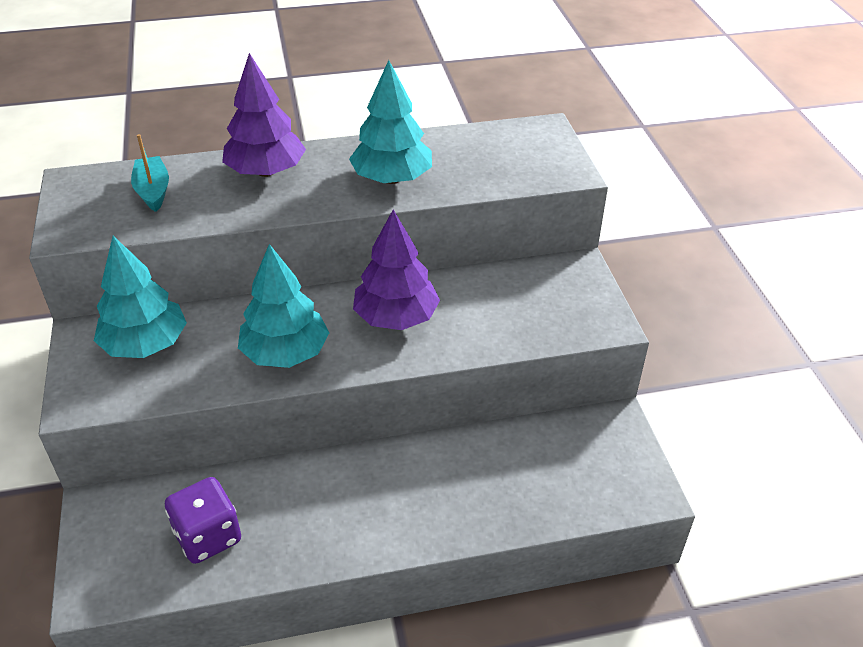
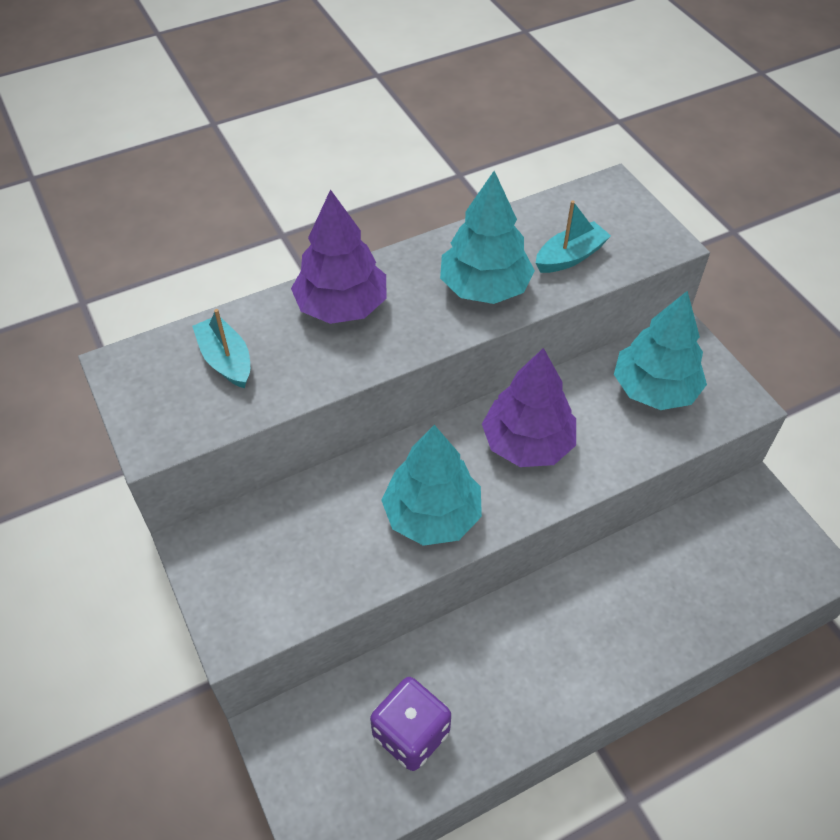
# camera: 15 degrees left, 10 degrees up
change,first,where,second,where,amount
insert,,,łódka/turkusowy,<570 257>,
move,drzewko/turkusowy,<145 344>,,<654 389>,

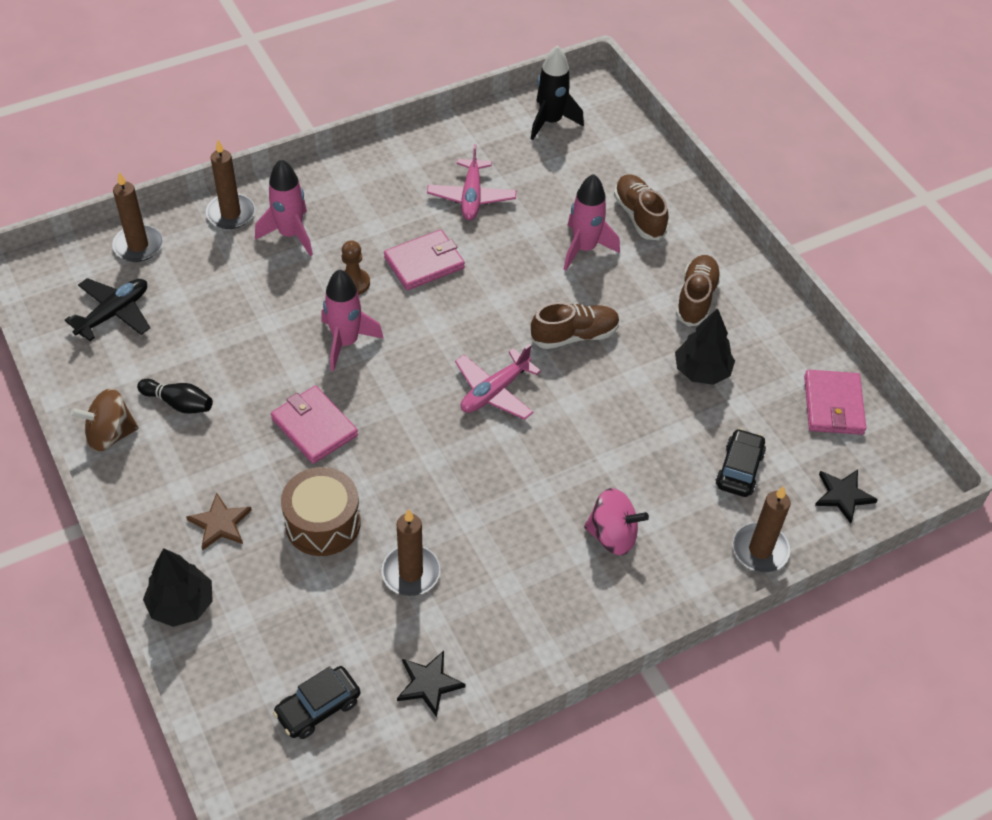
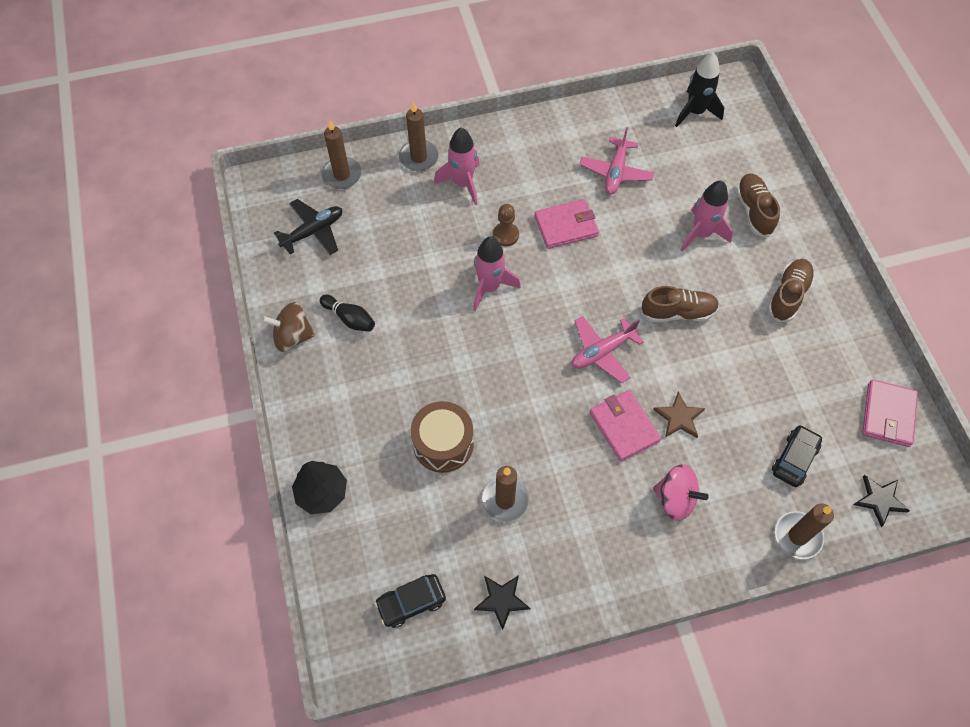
# camera: 15 degrees right, 10 degrees up
change,first,where,second,where,amount
move,portfel/różowy,<314 427>,,<624 426>,
move,gwiazda/brązowy,<220 523>,,<679 417>,
delete,drzewko/czarny,<702 371>,,,

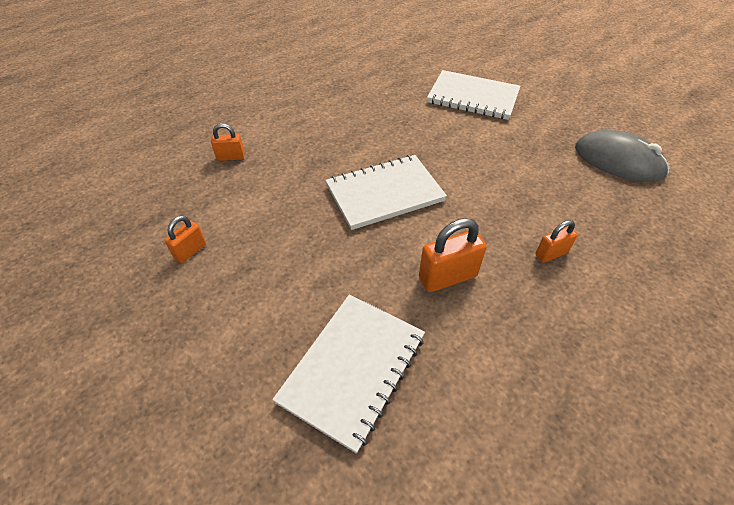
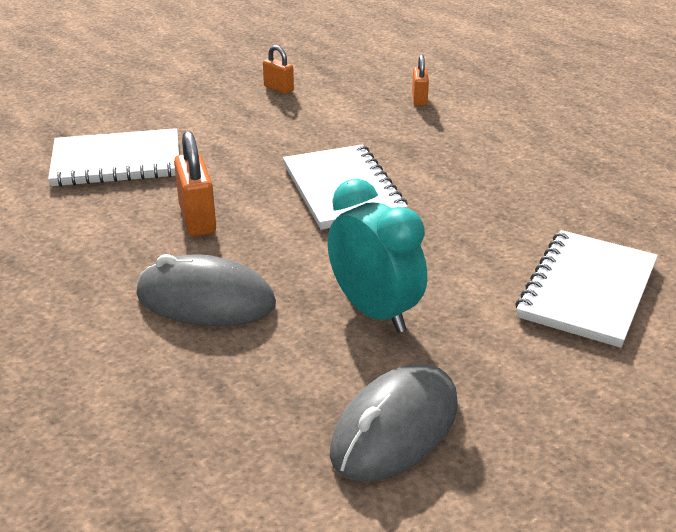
# camera: 95 degrees right, 15 degrees down
change,first,where,second,where,amount
rotate,zeszyt/biały,<352 369>,,<116 161>,45 degrees counterclockwise
replace,kłódka/pomarańczowy,<551 254>,myszka/szary,<205 300>,
insert,,,budzik/turkusowy,<374 311>,

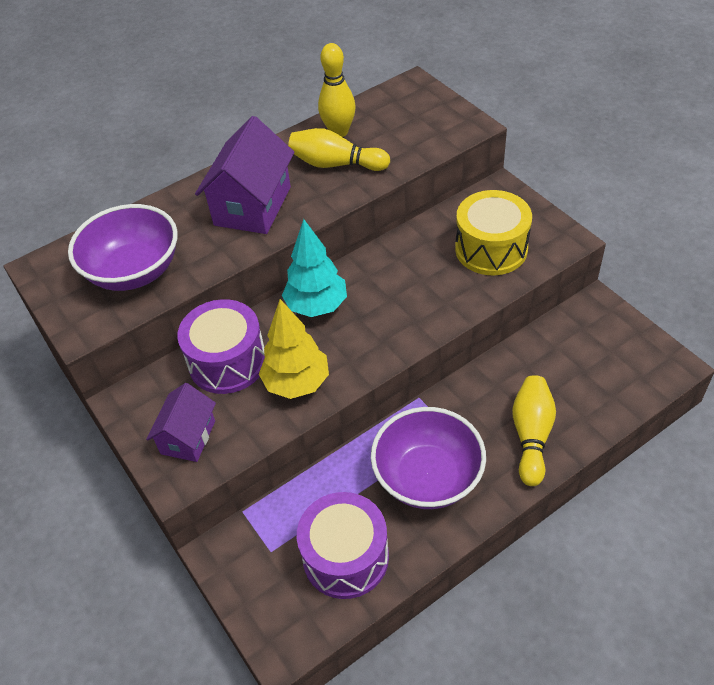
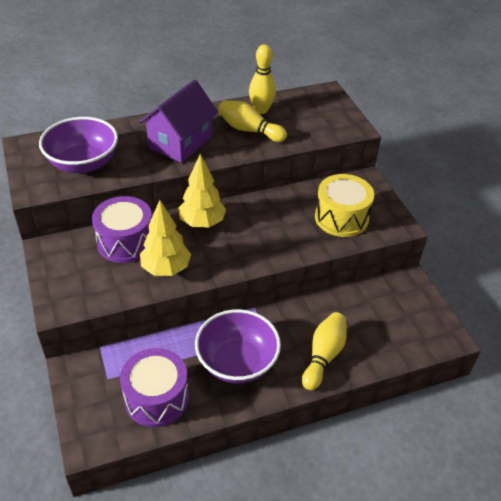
# camera: 10 degrees right, 5 degrees down
change,first,where,second,where,amount
recolor,drzewko/turkusowy,<317 306>,drzewko/żółty,<202 223>,
delete,domek/fioletowy,<188 437>,,,

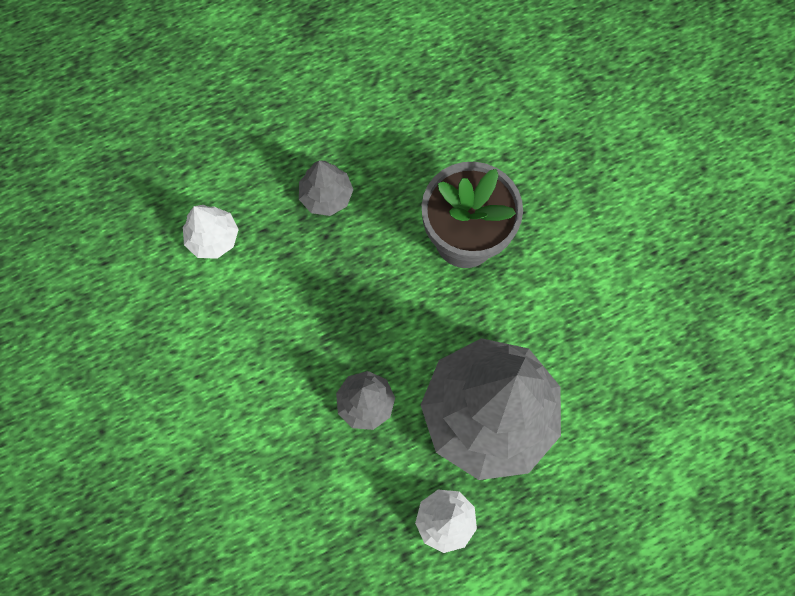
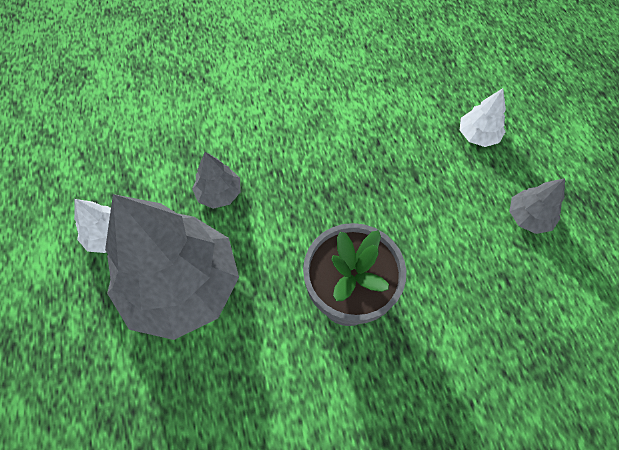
# camera: 100 degrees right, 10 degrees down
change,first,where,second,where,amount
move,drzewko/biały,<213 238>,,<478 135>,
move,drzewko/szary,<326 196>,,<528 217>,

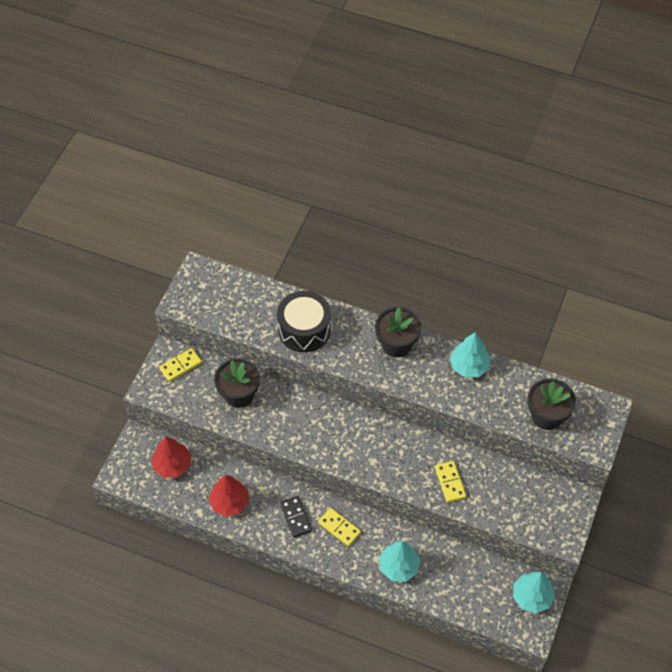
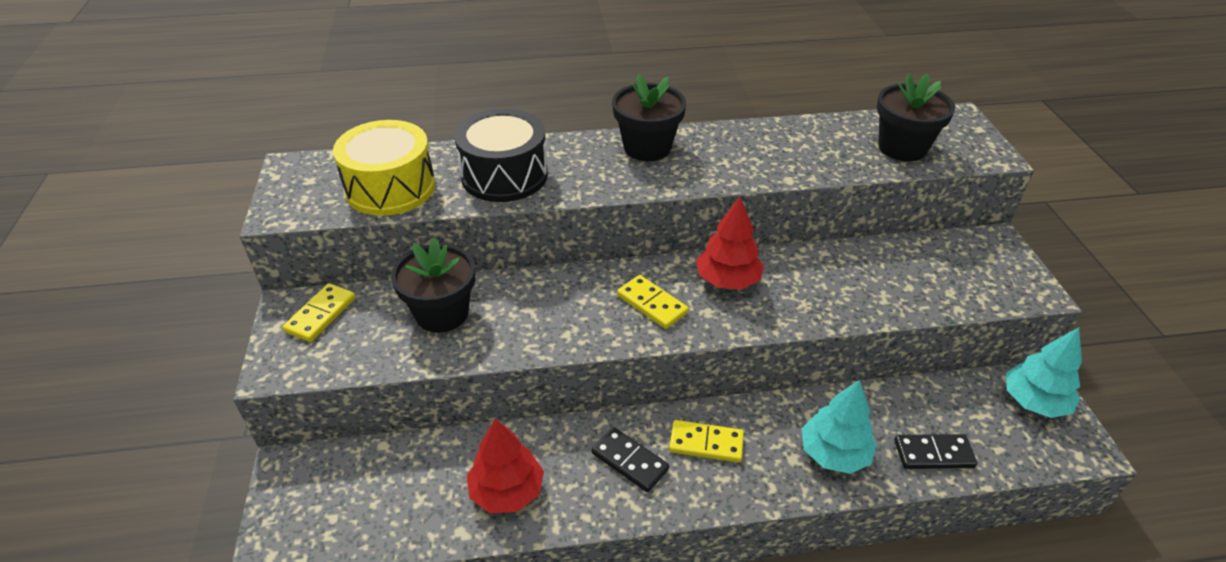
# camera: 30 degrees left, 15 degrees down
change,first,where,second,where,amount
insert,,,bęben/żółty,<390 188>,
move,kostka domina/żółty,<450 482>,,<652 304>,
move,drzewko/czerwony,<172 465>,,<727 280>,
insert,,,kostka domina/czarny,<933 454>,
delete,drzewko/turkusowy,<469 366>,,,

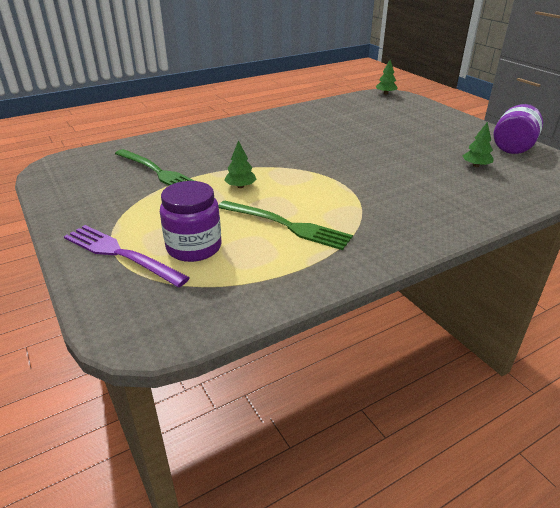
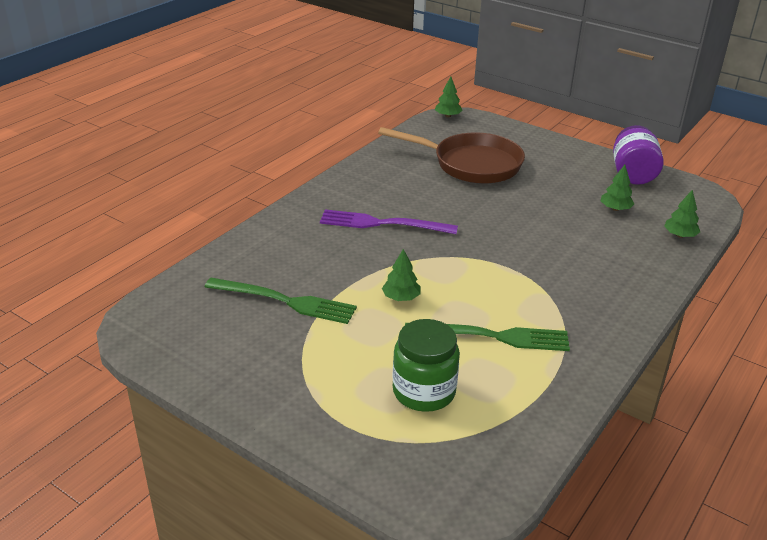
# camera: 25 degrees left, 0 degrees up
change,first,where,second,where,amount
move,widelec/fioletowy,<120 254>,,<382 223>,
insert,,,patelnia/brązowy,<471 164>,
recolor,słoik/fioletowy,<194 247>,słoik/zielony,<424 391>,
insert,,,drzewko/zielony,<679 235>,

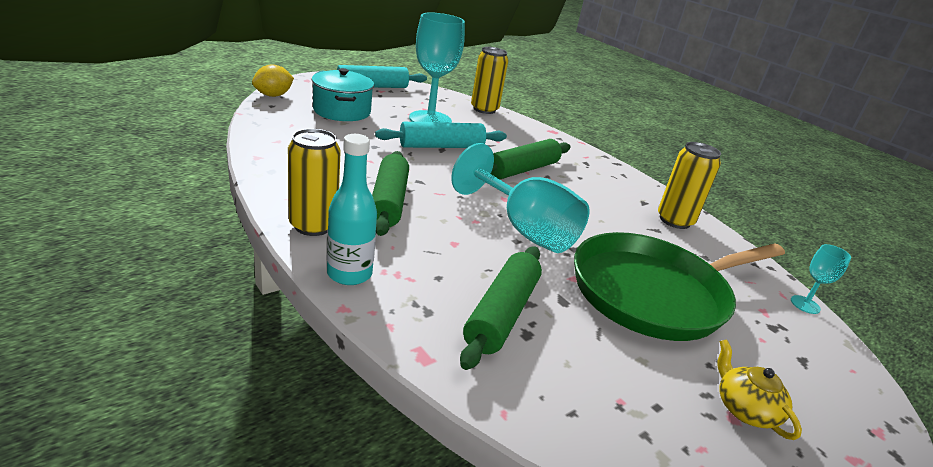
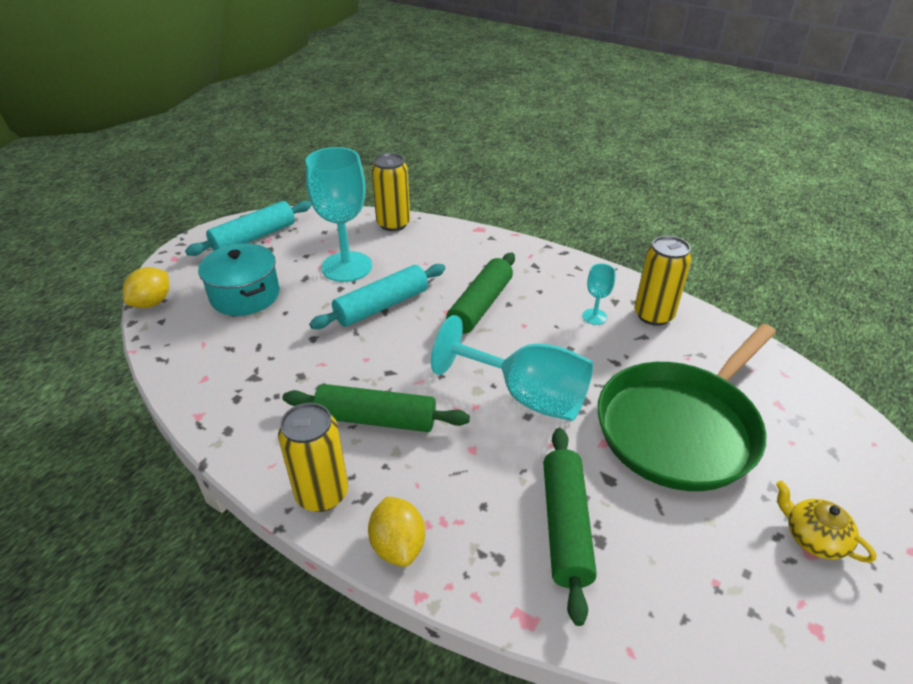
# camera: 15 degrees left, 10 degrees up
change,first,where,second,where,amount
rotate,wałek do ciasta/zielony,<388 202>,,<376 419>,60 degrees counterclockwise
replace,butelka/turkusowy,<349 274>,cytryna/żółty,<398 545>,
move,kielich/turkusowy,<805 304>,,<594 316>,

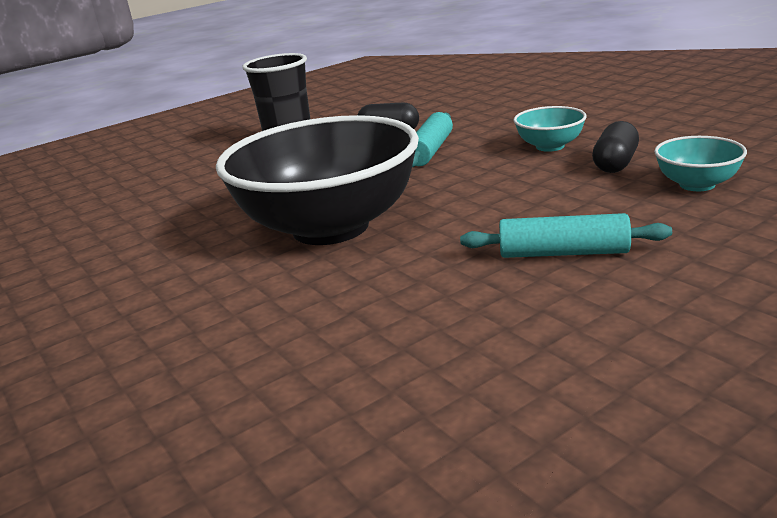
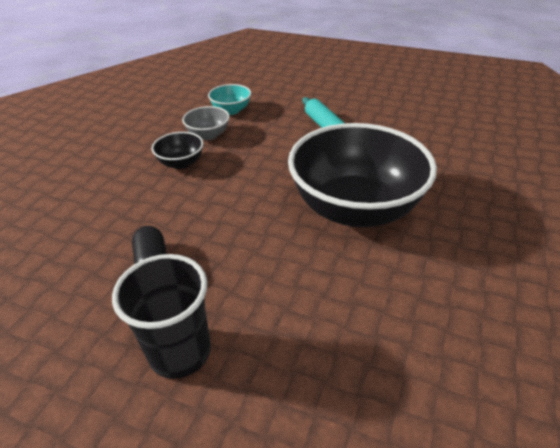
# camera: 125 degrees left, 15 degrees up
change,first,where,second,where,amount
recolor,miska/turkusowy,<550 146>,miska/czarny,<181 163>,
replace,kapsułka/czarny,<615 164>,miska/szary,<208 135>,
delete,wałek do ciasta/turkusowy,<430 151>,,,

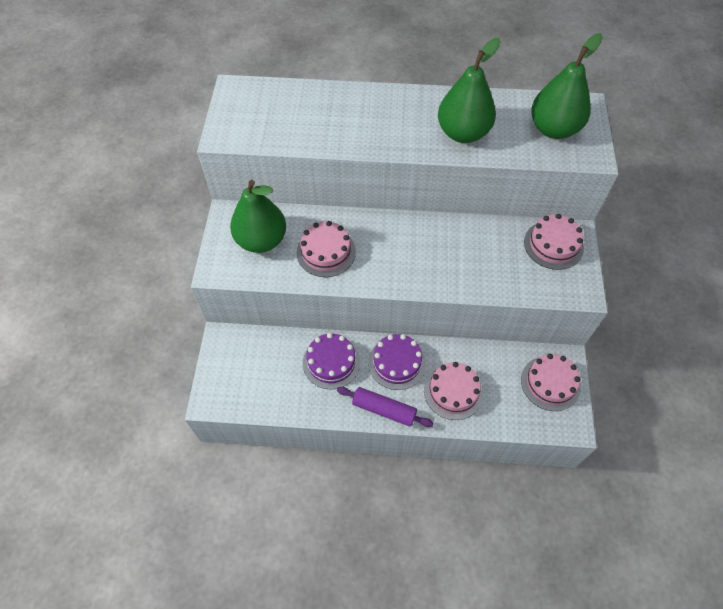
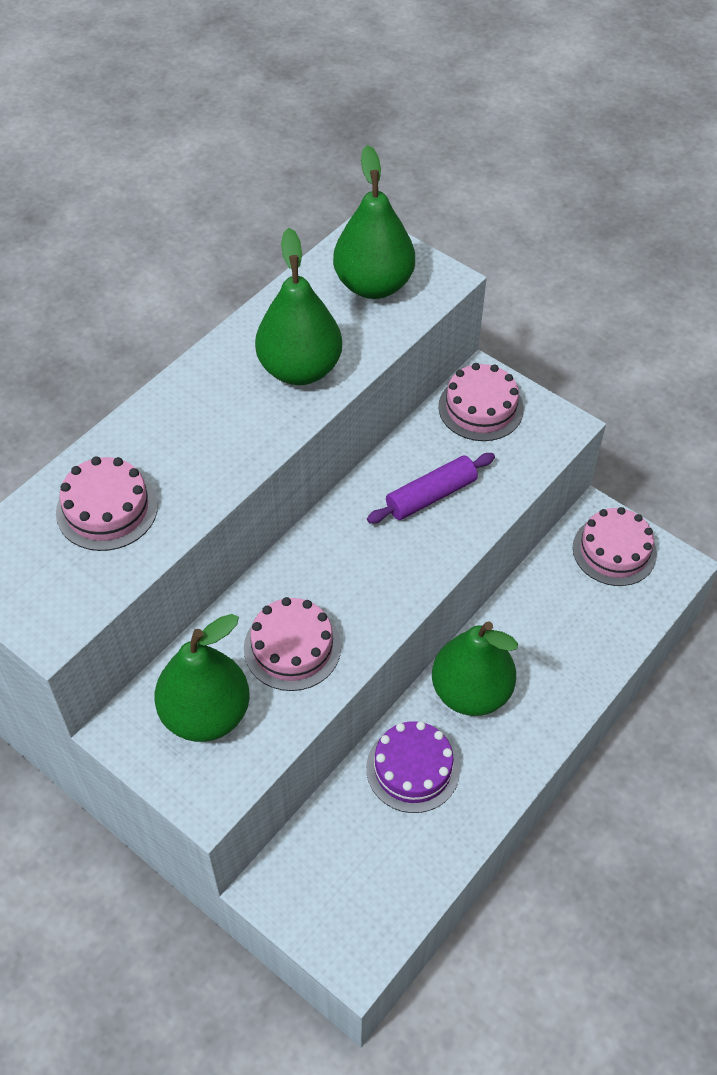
# camera: 55 degrees left, 5 degrees down
change,first,where,second,where,amount
move,tort/różowy,<453 391>,,<107 509>,
move,wałek do ciasta/fioletowy,<384 410>,,<431 496>,
replace,tort/fioletowy,<397 363>,gruszka/zielony,<471 692>,

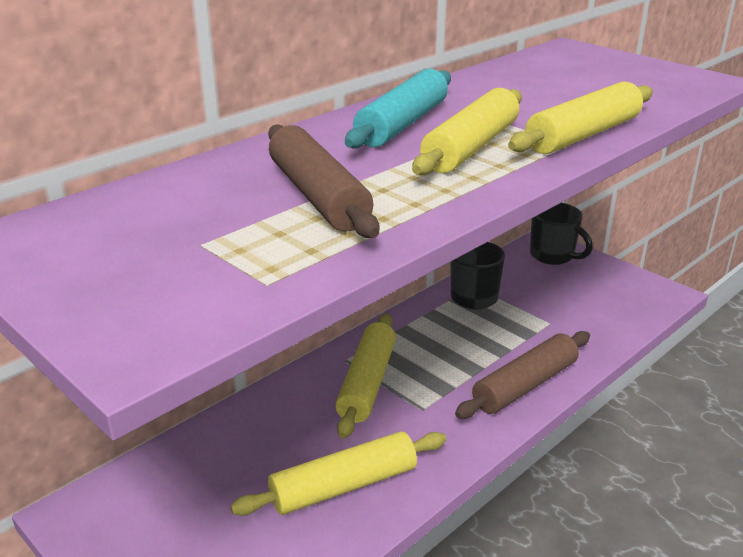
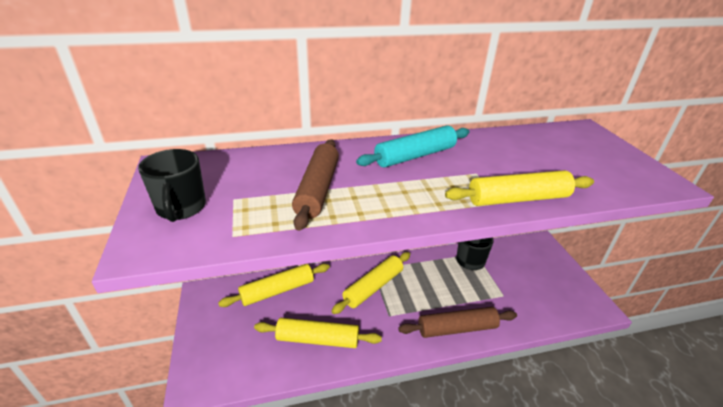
# camera: 30 degrees right, 5 degrees up
change,first,where,second,where,amount
move,kubek/czarny,<553 256>,,<181 208>,
move,wałek do ciasta/żółty,<471 147>,,<277 291>,

